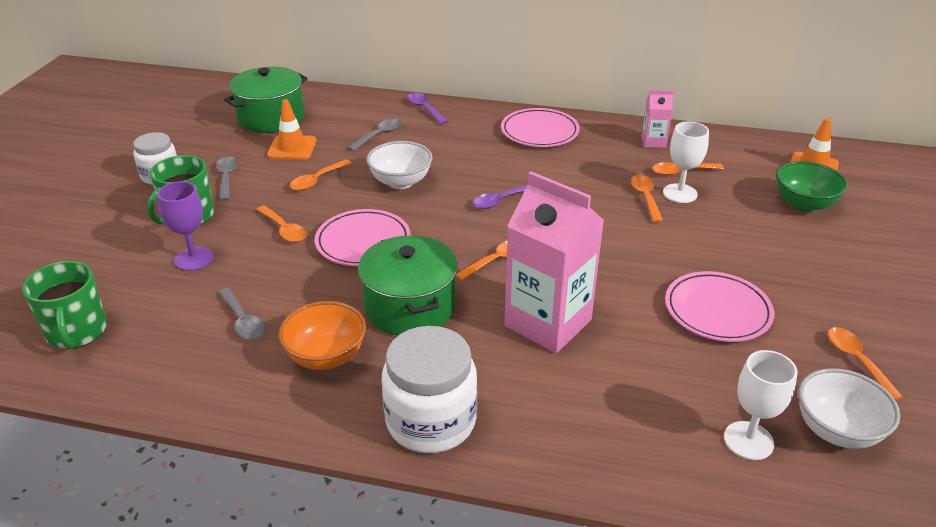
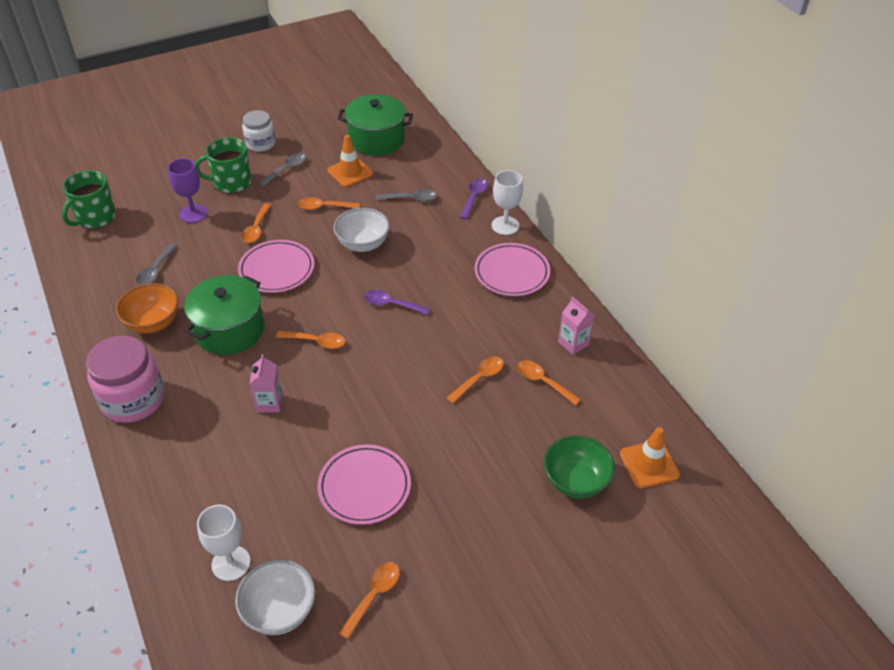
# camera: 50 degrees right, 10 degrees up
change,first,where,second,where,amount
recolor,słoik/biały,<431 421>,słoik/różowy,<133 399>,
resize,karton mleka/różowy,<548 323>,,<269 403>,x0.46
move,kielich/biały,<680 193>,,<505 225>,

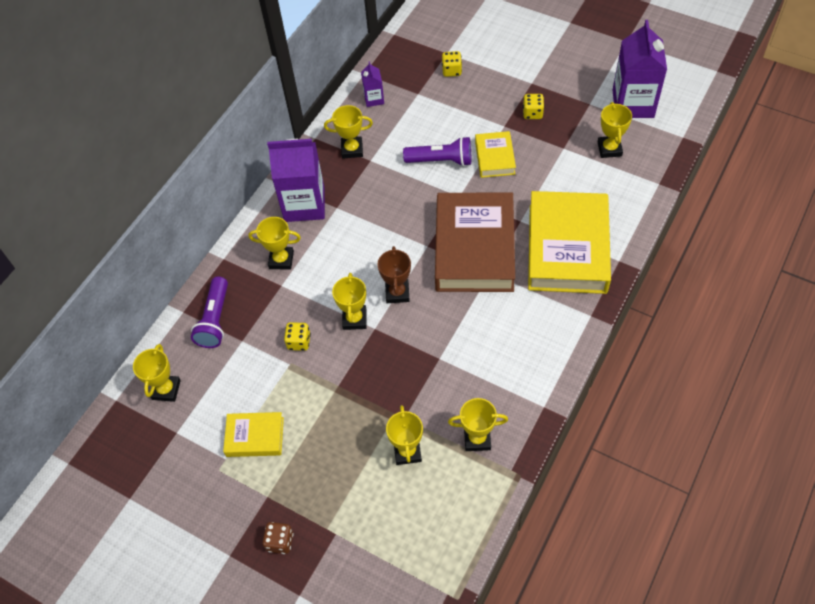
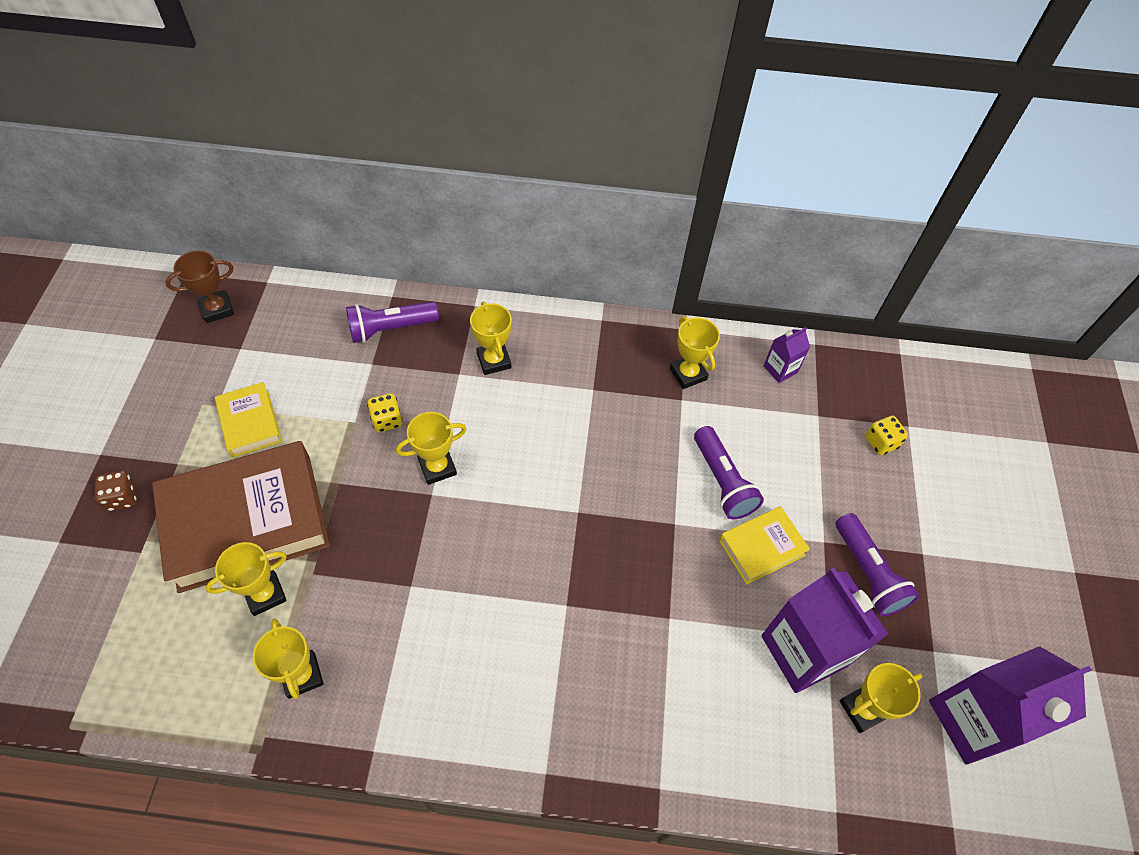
# camera: 60 degrees right, 0 degrees up
change,first,where,second,where,amount
move,książka/brązowy,<474 248>,,<247 522>,
move,puchar/brązowy,<397 293>,,<217 309>,
move,karton mleka/fioletowy,<304 204>,,<803 651>,
replace,kostka do gry/żółty,<532 113>,latarka/fioletowy,<868 573>,
delete,puchar/żółty,<166 390>,,,
delete,książka/żółty,<567 248>,,,

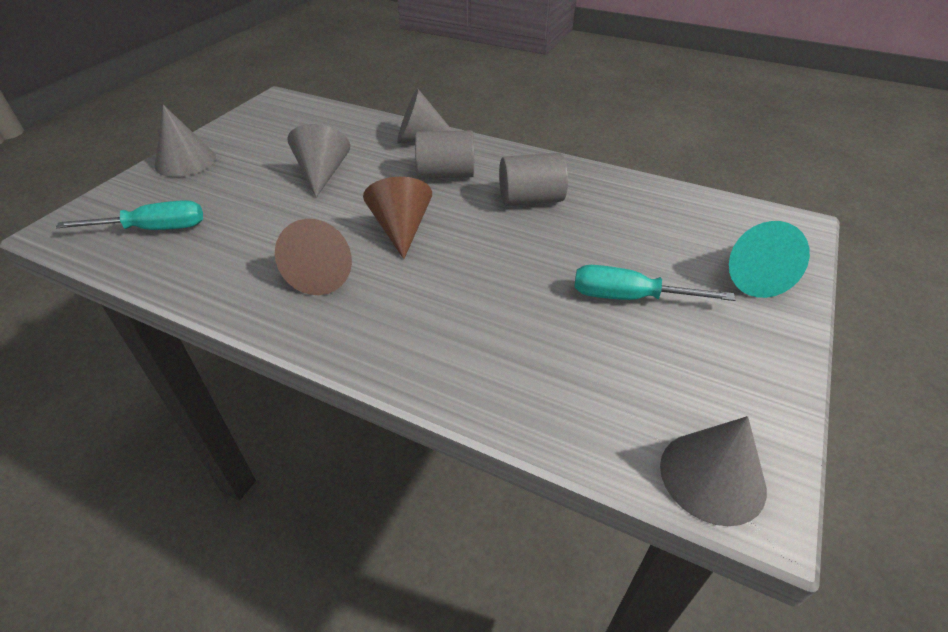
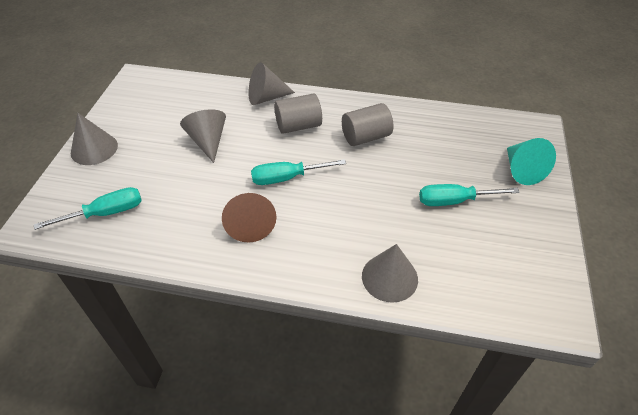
# camera: 15 degrees left, 5 degrees up
change,first,where,second,where,amount
replace,stożek/brązowy,<401 229>,śrubokręt/turkusowy,<287 178>,
move,stożek/szary,<712 476>,,<389 277>,

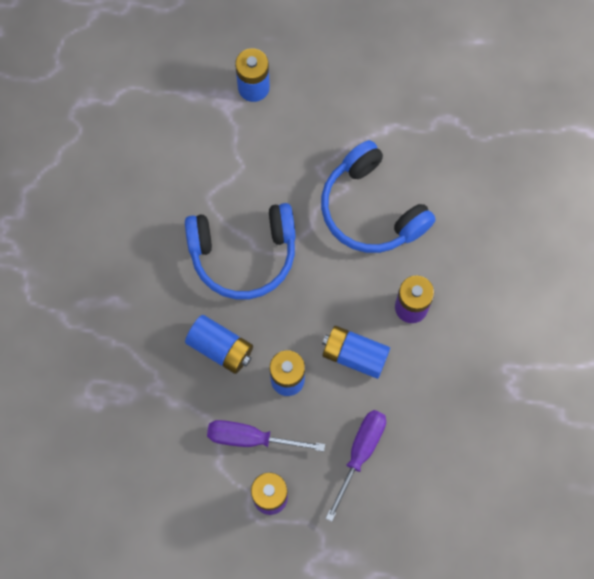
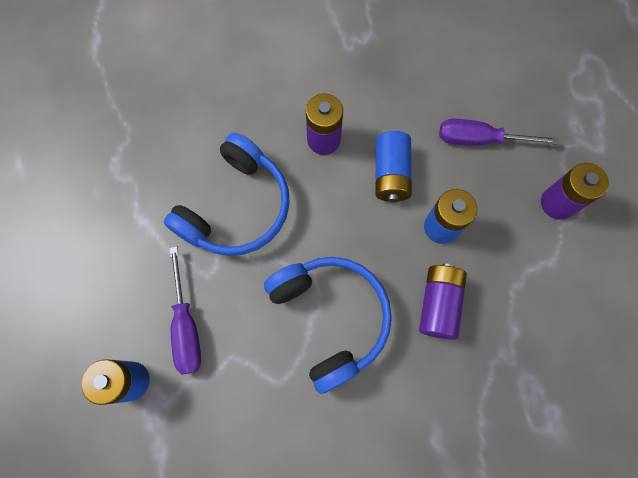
# camera: 110 degrees left, 0 degrees up
change,first,where,second,where,amount
move,śrubokręt/fioletowy,<251 438>,,<186 326>,
recolor,bateria/niebieski,<220 348>,bateria/fioletowy,<438 304>,

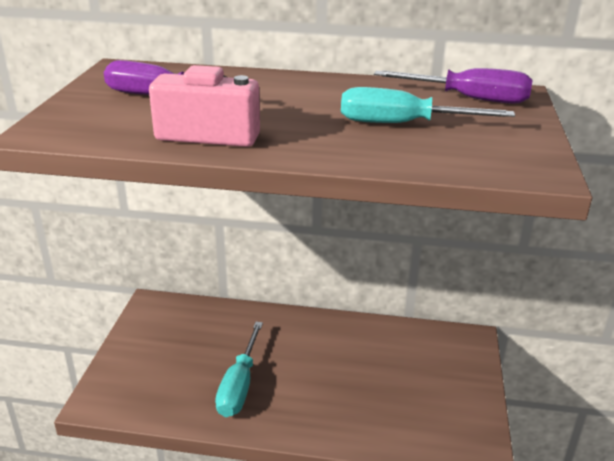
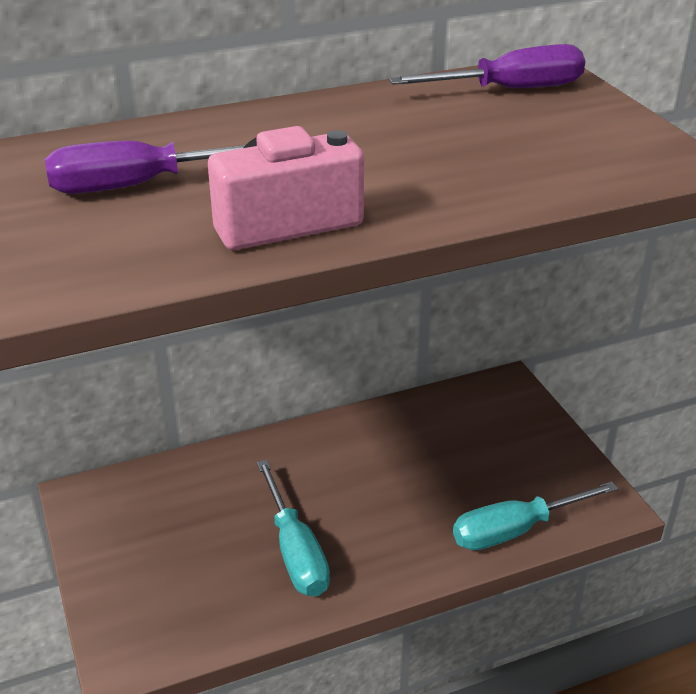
# camera: 30 degrees left, 5 degrees up
change,first,where,second,where,amount
move,śrubokręt/turkusowy,<402 124>,,<515 530>,

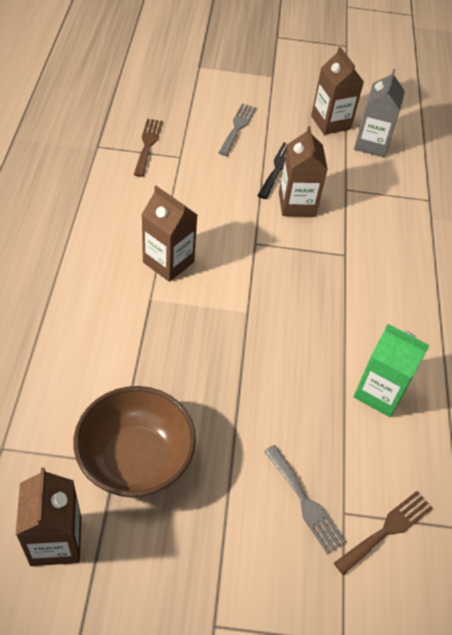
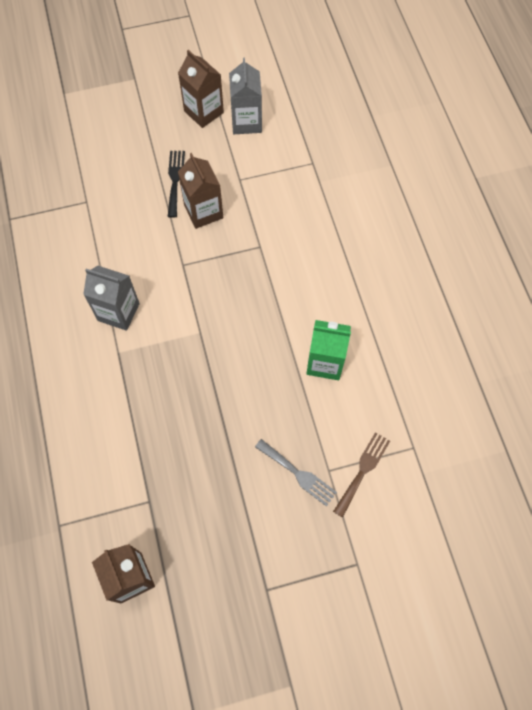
# camera: 15 degrees left, 15 degrees up
change,first,where,second,where,amount
recolor,karton mleka/brązowy,<168 262>,karton mleka/szary,<118 312>,
delete,miska/brązowy,<136 460>,,,
delete,widelec/brązowy,<148 144>,,,
delete,widelec/szary,<237 127>,,,

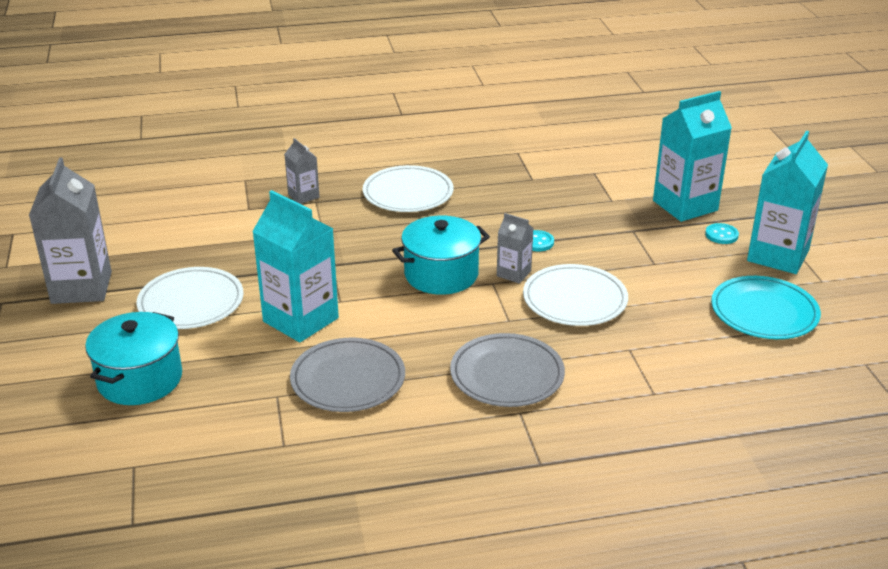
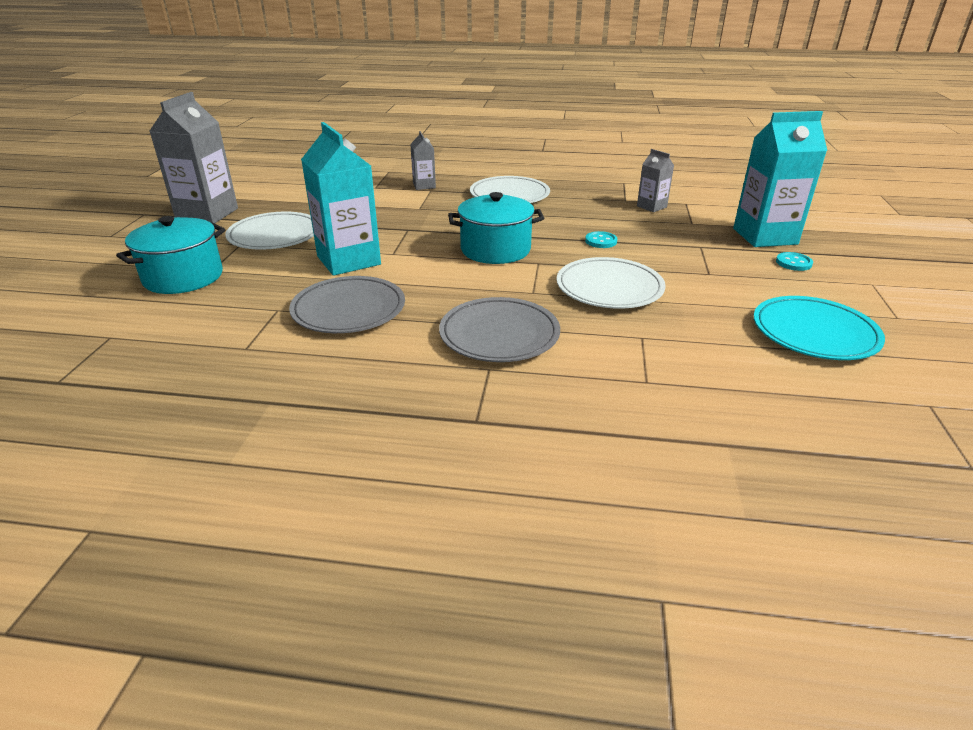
# camera: 20 degrees right, 0 degrees up
change,first,where,second,where,amount
move,karton mleka/szary,<513 273>,,<651 207>,
delete,karton mleka/turkusowy,<778 255>,,,

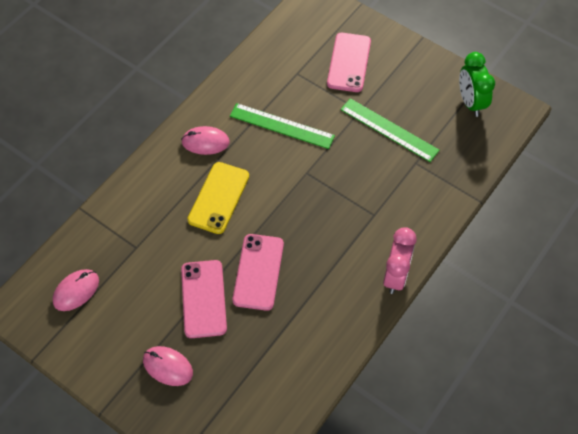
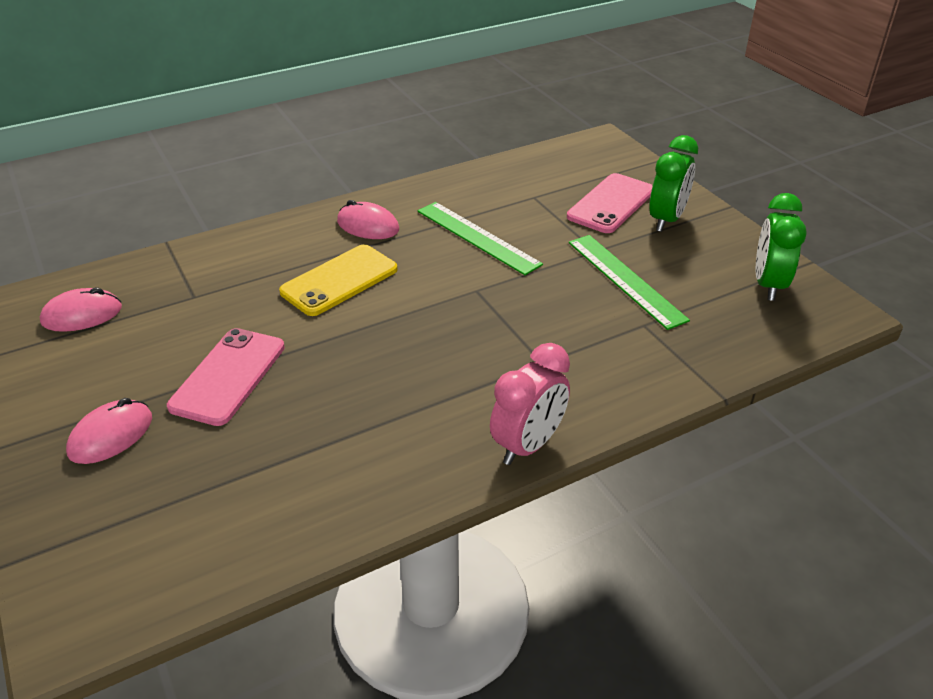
# camera: 25 degrees right, 20 degrees down
change,first,where,second,where,amount
rotate,myszka/różowy,<168 366>,,<111 435>,75 degrees clockwise
insert,,,budzik/zielony,<666 220>,
delete,telefon/różowy,<258 272>,,,

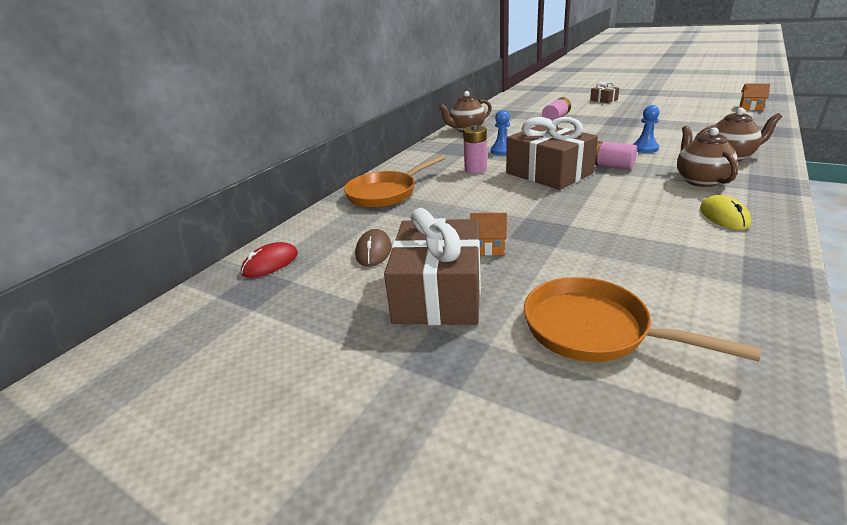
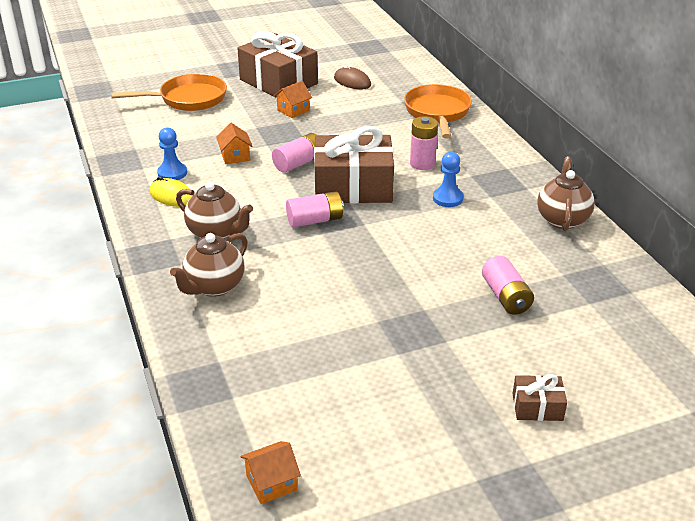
# camera: 125 degrees right, 5 degrees up
change,first,where,second,where,amount
move,pionek/niebieski,<645 148>,,<172 173>,
insert,,,domek/pomarańczowy,<235 156>,
insert,,,bateria/różowy,<298 163>,
delete,myszka/czerwony,<270 263>,,,

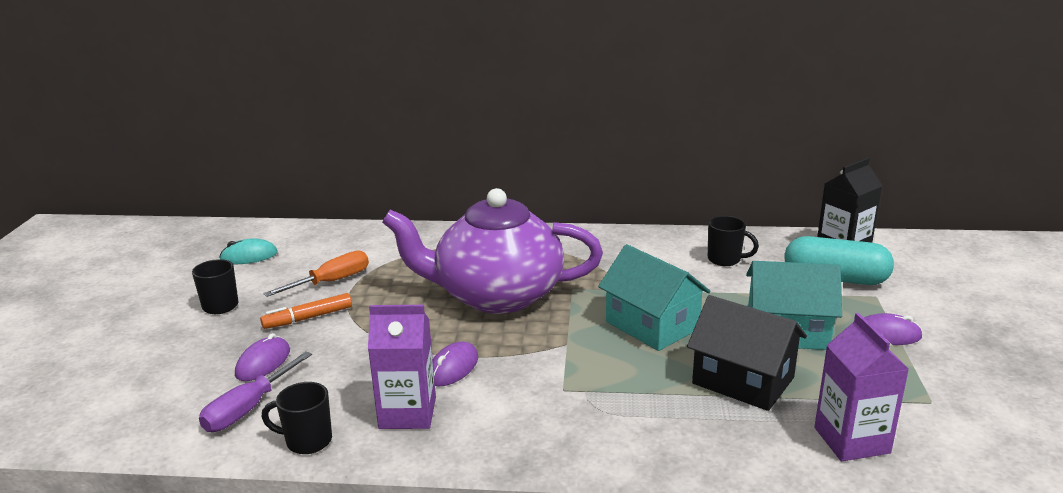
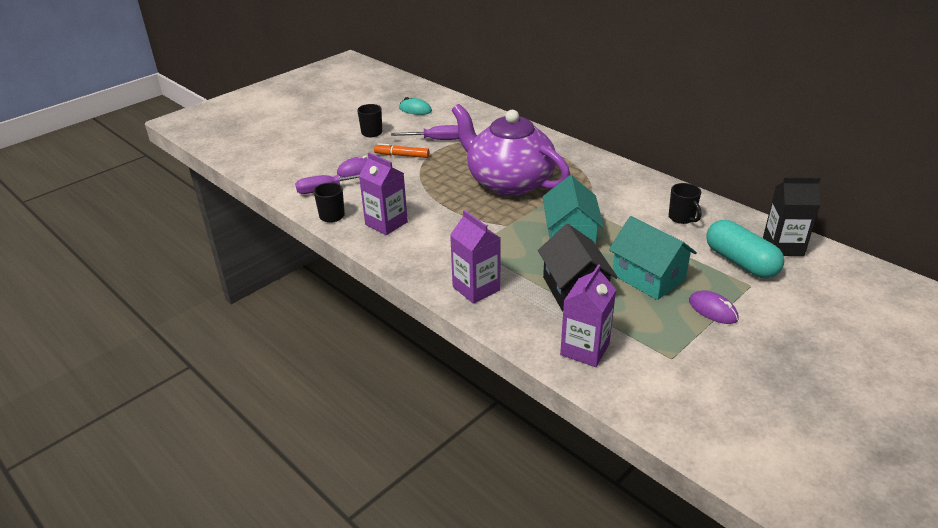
# camera: 40 degrees right, 10 degrees up
change,first,where,second,where,amount
recolor,śrubokręt/pomarańczowy,<331 282>,śrubokręt/fioletowy,<436 140>,
insert,,,karton mleka/fioletowy,<476 288>,
delete,myszka/fioletowy,<453 368>,,,

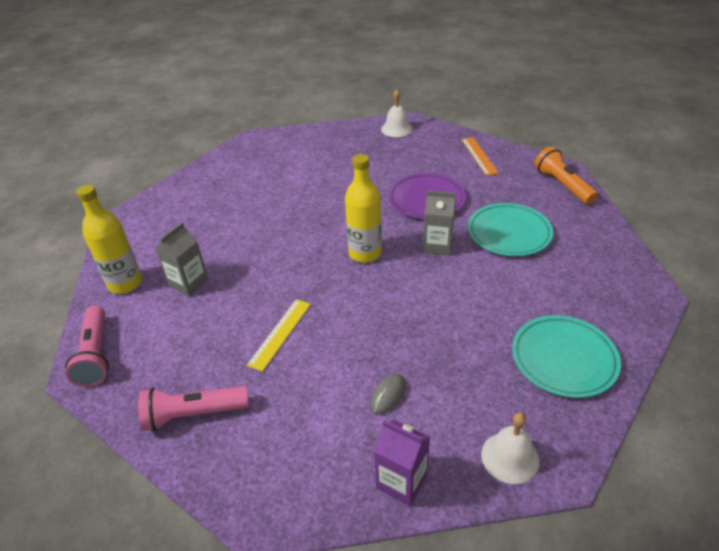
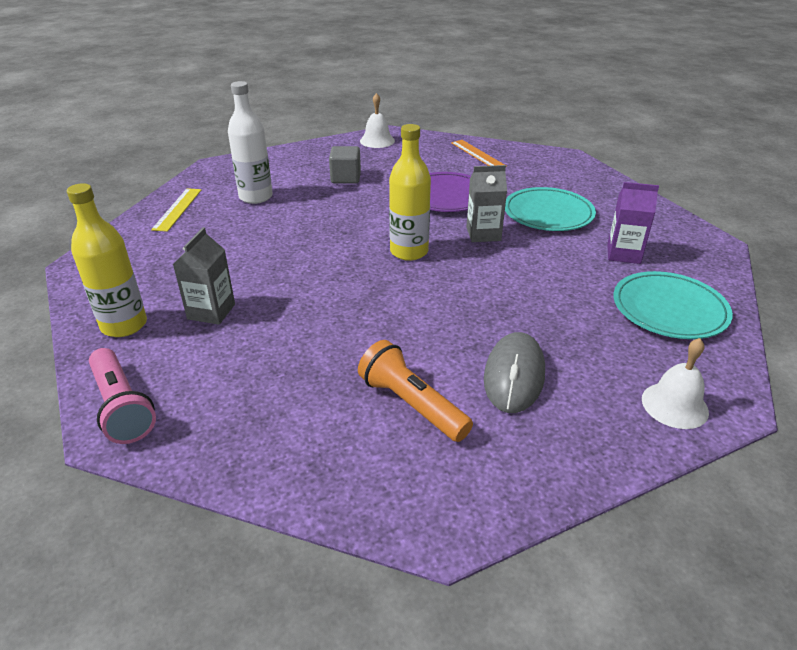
# camera: 20 degrees left, 5 degrees down
change,first,where,second,where,amount
move,linijka/żółty,<280 333>,,<177 209>,
insert,,,butelka/biały,<256 197>,
insert,,,sześcian/szary,<345 178>,
move,latarka/pomarańczowy,<562 185>,,<411 404>,
resize,myszka/szary,<388 395>,,<514 376>,x1.83
move,karton mleka/fioletowy,<401 481>,,<623 254>,
delete,latarka/różowy,<193 414>,,,

